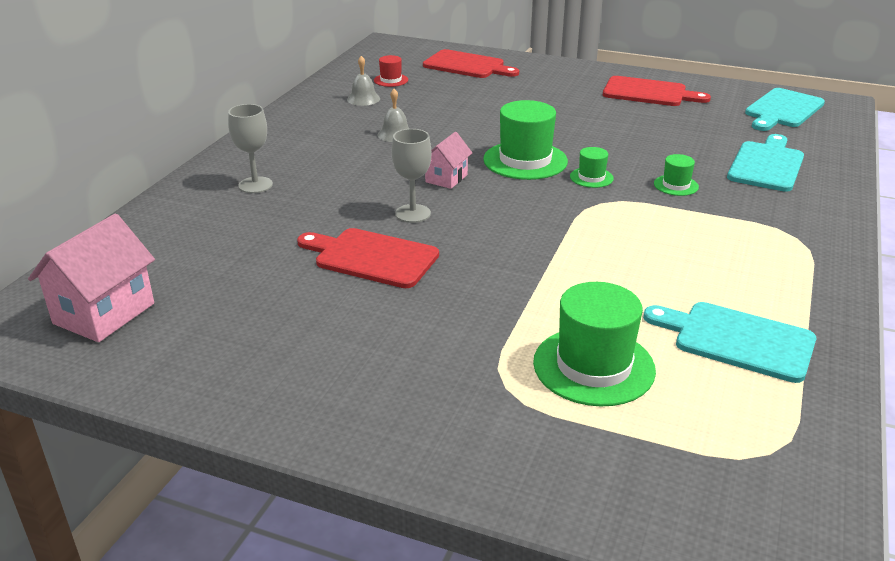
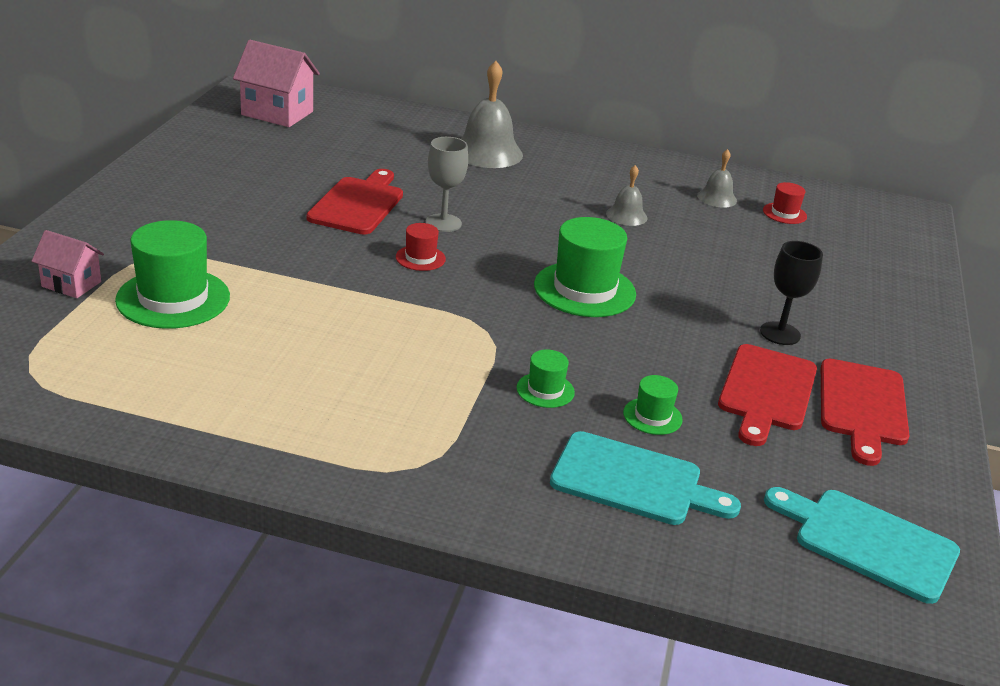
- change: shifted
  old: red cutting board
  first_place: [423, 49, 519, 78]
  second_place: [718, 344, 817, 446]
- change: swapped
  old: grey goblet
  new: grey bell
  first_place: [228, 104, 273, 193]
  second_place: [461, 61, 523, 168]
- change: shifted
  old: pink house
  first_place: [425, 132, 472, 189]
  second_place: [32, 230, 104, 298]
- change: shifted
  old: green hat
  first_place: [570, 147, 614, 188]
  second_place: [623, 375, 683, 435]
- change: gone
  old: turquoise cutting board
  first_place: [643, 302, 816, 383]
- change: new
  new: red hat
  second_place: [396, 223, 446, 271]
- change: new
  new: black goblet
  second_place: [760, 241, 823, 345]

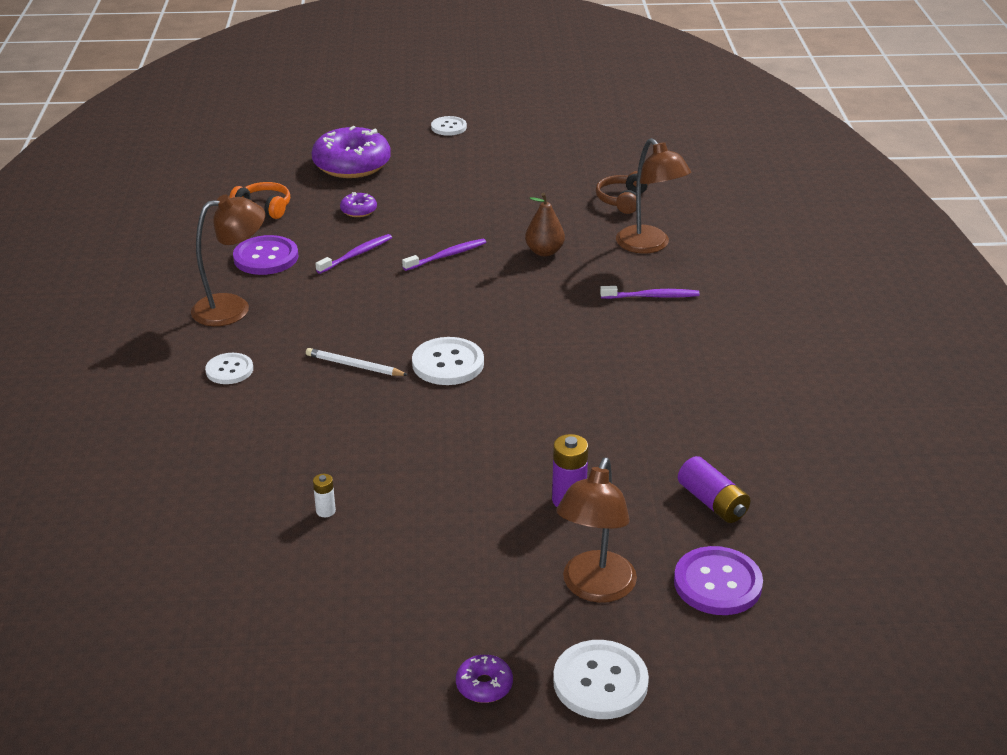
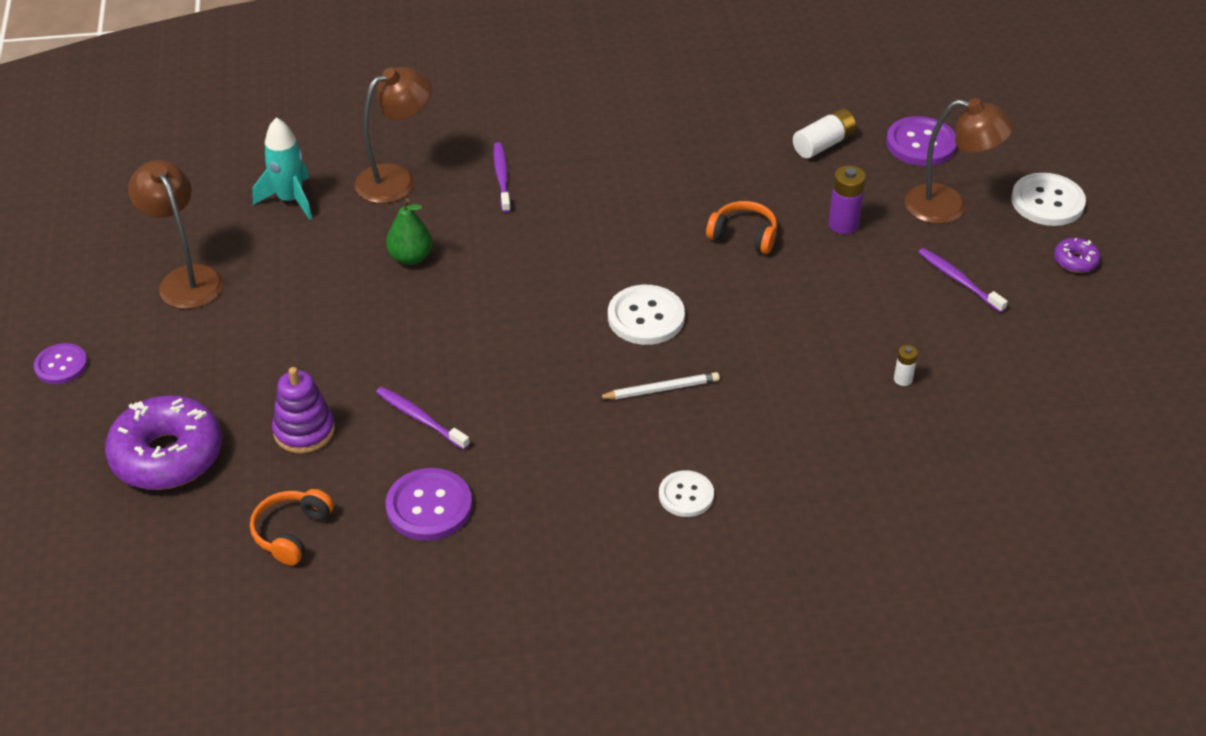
- change: repainted
  old: white button
  new: purple button
  first_place: [431, 116, 467, 136]
  second_place: [34, 343, 88, 384]
- change: swapped
  old: brown headphones
  new: turquoise rocket
  first_place: [596, 171, 649, 214]
  second_place: [252, 117, 312, 220]
- change: swapped
  old: purple donut
  new: purple stacking toy
  first_place: [340, 192, 377, 217]
  second_place: [272, 367, 335, 454]
- change: repainted
  old: brown pear
  new: green pear
  first_place: [525, 193, 565, 256]
  second_place: [386, 198, 433, 265]
- change: shifted
  old: brown lamp
  first_place: [191, 195, 265, 326]
  second_place: [128, 160, 224, 309]
- change: shifted
  old: purple toothbrush
  first_place: [402, 239, 486, 271]
  second_place: [918, 248, 1008, 313]
- change: rotated
  old: white pencil
  first_place: [306, 348, 408, 376]
  second_place: [597, 372, 720, 399]
  degrees: -120
- change: repainted
  old: purple battery
  new: white battery
  first_place: [678, 456, 750, 523]
  second_place: [793, 108, 856, 159]
- change: new
  new: orange headphones
  second_place: [706, 201, 777, 254]

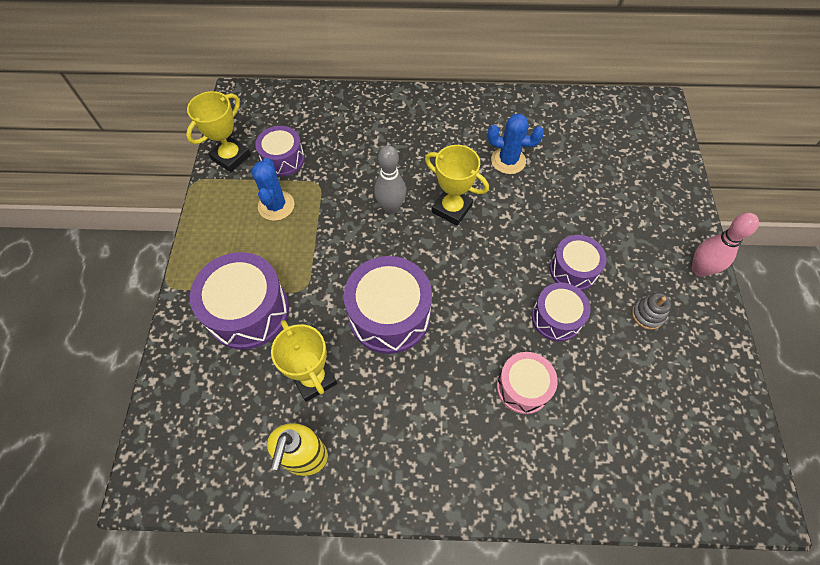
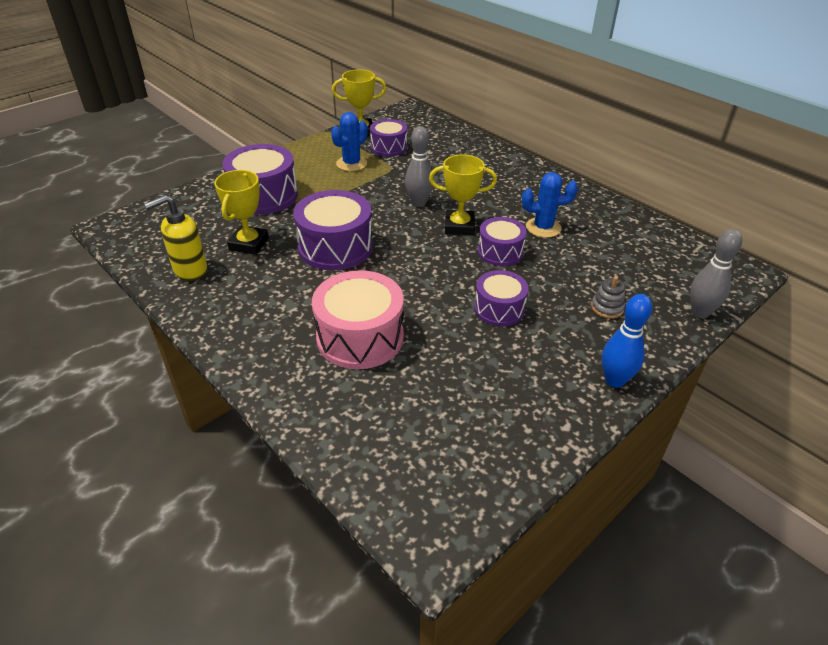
- change: rotated
  old: blue cactus
  first_place: [487, 114, 544, 174]
  second_place: [522, 172, 578, 238]
  degrees: -60
- change: rotated
  old: yellow trophy
  first_place: [425, 145, 489, 226]
  second_place: [429, 154, 497, 235]
  degrees: -75
- change: repainted
  old: pink bowling pin
  new: blue bowling pin
  first_place: [692, 213, 759, 277]
  second_place: [602, 294, 652, 388]
- change: shifted
  old: purple drum
  first_place: [532, 283, 591, 341]
  second_place: [478, 217, 527, 266]
- change: shifted
  old: grey stacking toy
  first_place: [632, 293, 671, 330]
  second_place: [591, 276, 625, 319]
- change: scaled
  old: pink drum
  first_place: [497, 352, 558, 414]
  second_place: [312, 270, 404, 369]
  factor: 1.64
- change: new
  new: grey bowling pin
  second_place: [690, 229, 742, 319]

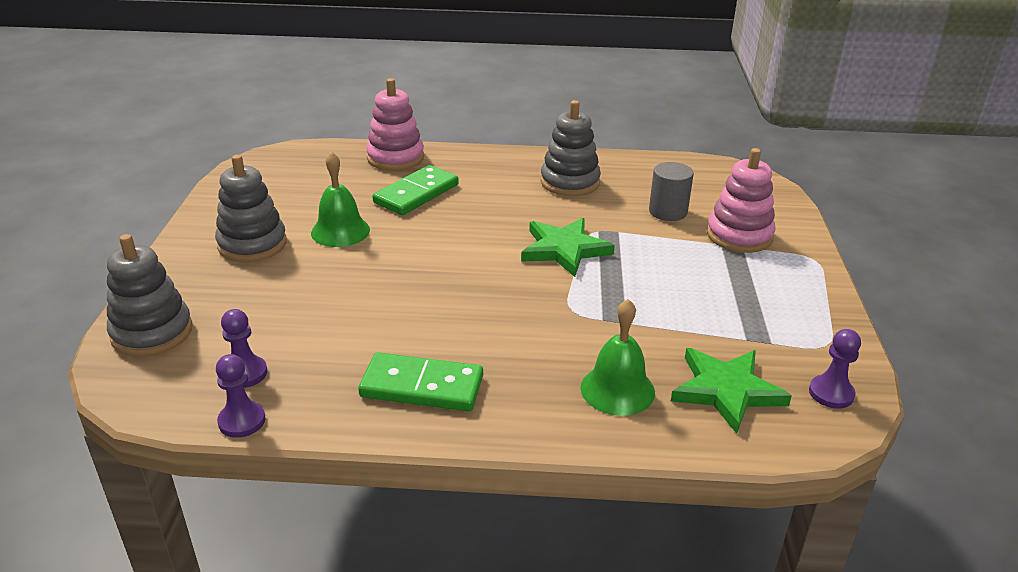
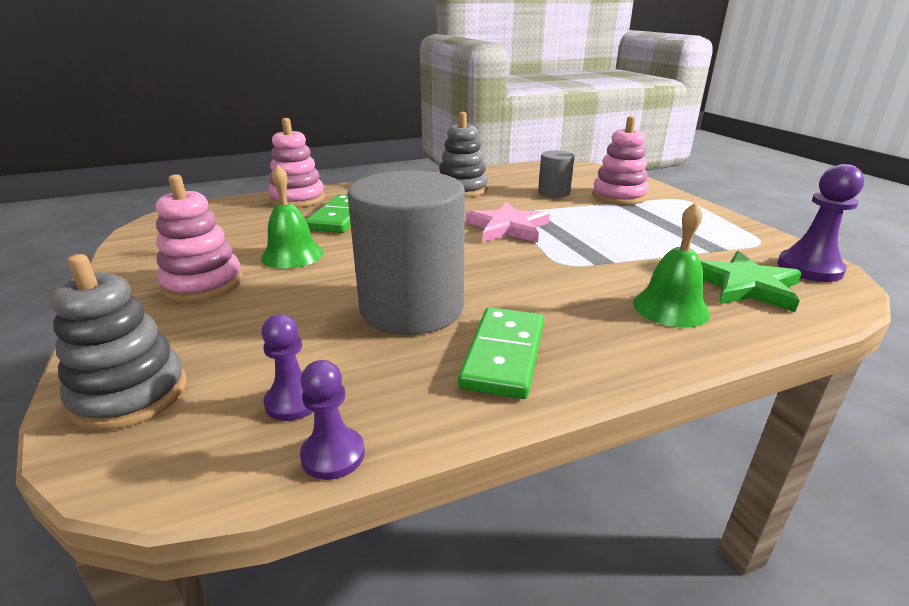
- change: repainted
  old: grey stacking toy
  new: pink stacking toy
  first_place: [215, 155, 287, 262]
  second_place: [156, 174, 243, 302]
- change: repainted
  old: green star
  new: pink star
  first_place: [521, 218, 615, 277]
  second_place: [466, 202, 549, 242]
- change: scaled
  old: purple pawn
  first_place: [809, 329, 861, 409]
  second_place: [777, 164, 864, 282]
  factor: 1.55
- change: rotated
  old: green domino
  first_place: [358, 352, 483, 411]
  second_place: [458, 307, 544, 399]
  degrees: -60
- change: new
  new: grey cylinder
  second_place: [347, 171, 465, 335]

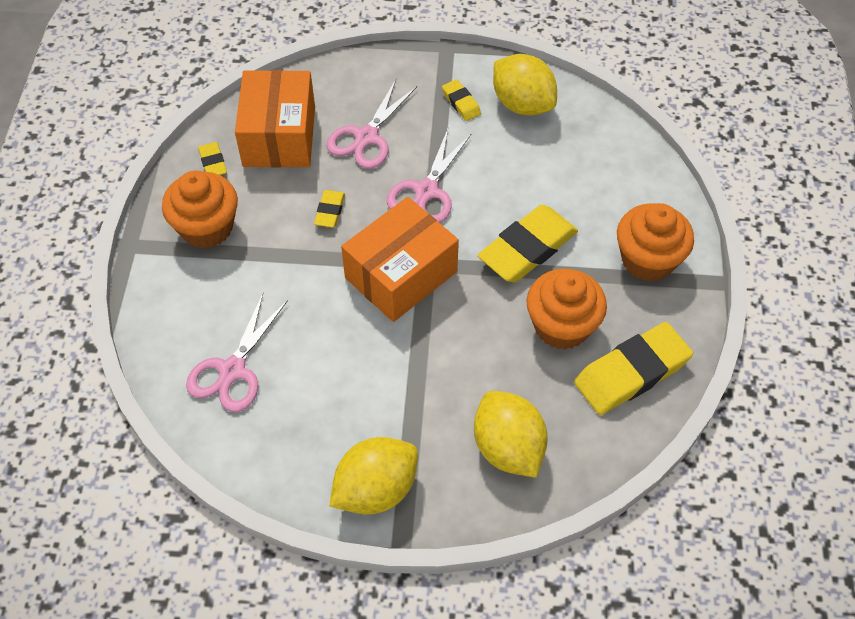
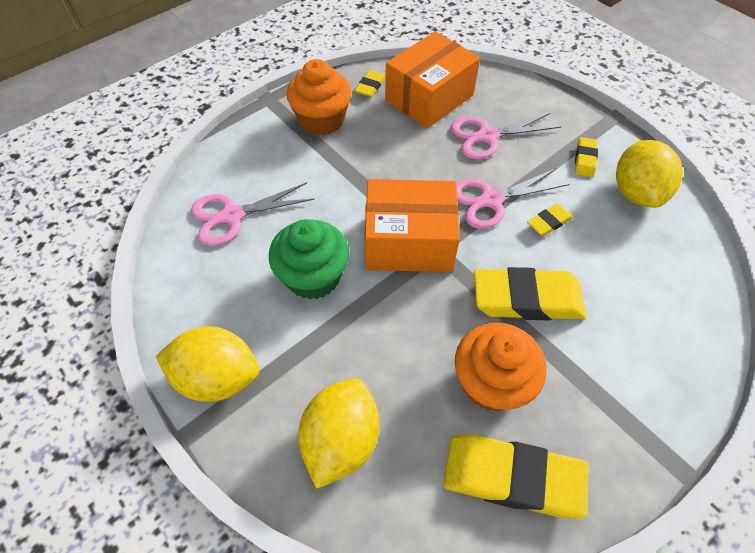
- change: shifted
  old: yellow eraser
  first_place: [314, 190, 345, 228]
  second_place: [527, 203, 573, 236]
- change: gone
  old: orange cupcake
  first_place: [617, 203, 694, 282]
- change: new
  new: green cupcake
  second_place: [269, 219, 349, 300]

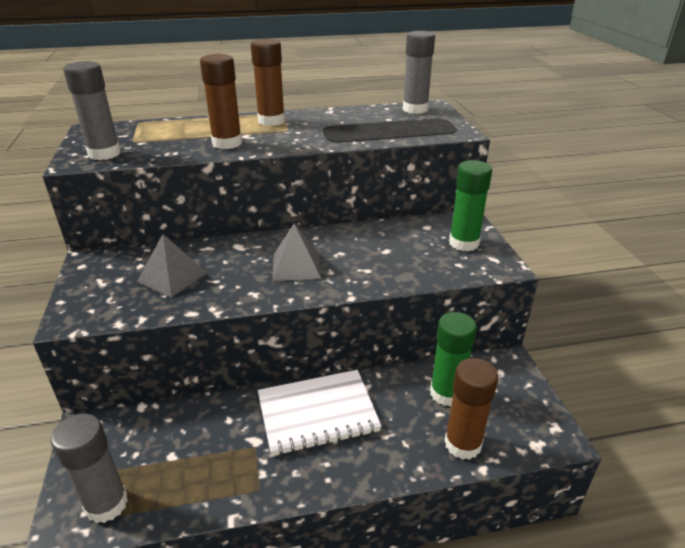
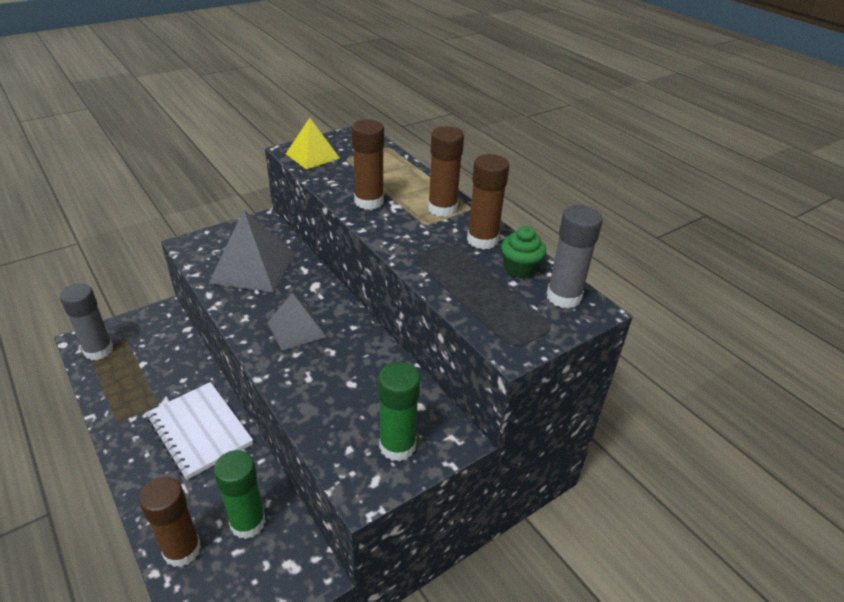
- change: swapped
  old: grey glue stick
  new: yellow pyramid
  first_place: [63, 61, 121, 160]
  second_place: [286, 118, 340, 169]
- change: scaled
  old: grey pyramid
  first_place: [137, 234, 207, 298]
  second_place: [209, 210, 295, 292]
  factor: 1.6
- change: new
  new: brown glue stick
  second_place: [467, 154, 509, 250]
- change: new
  new: green cupcake
  second_place: [501, 226, 546, 278]

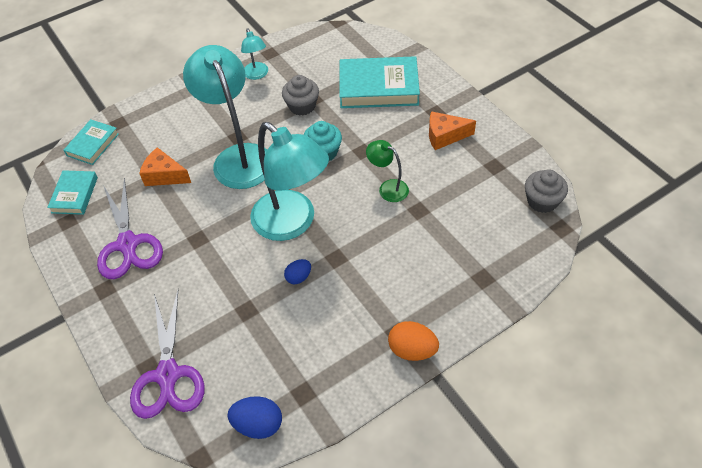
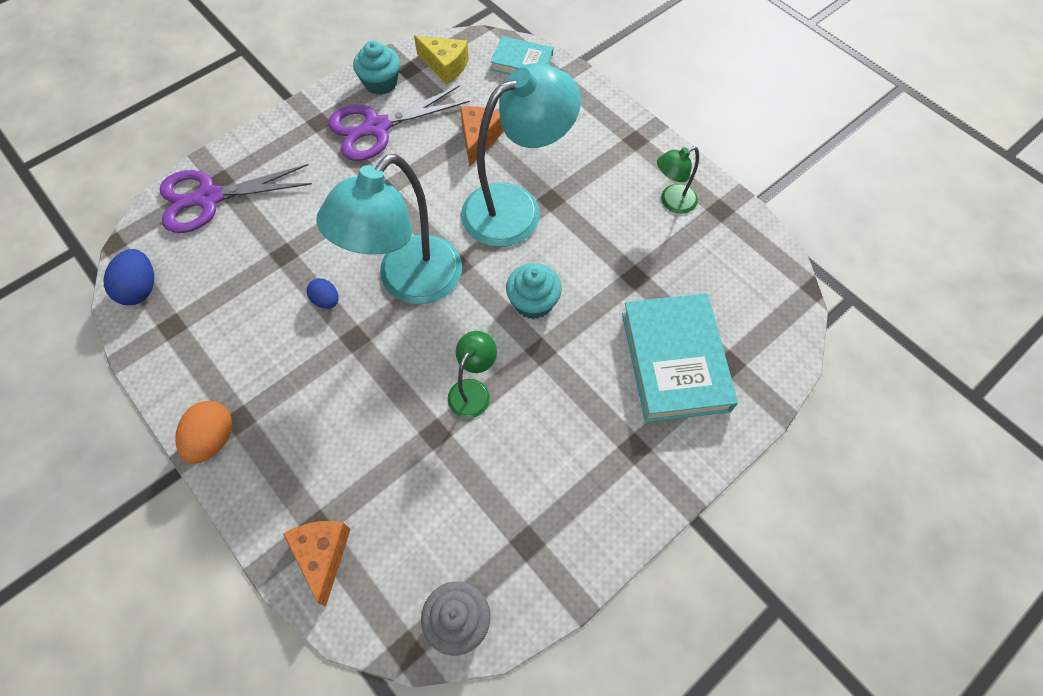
- change: repainted
  old: turquoise lamp
  new: green lamp
  first_place: [241, 28, 268, 80]
  second_place: [657, 146, 699, 214]
- change: gone
  old: grey cupcake
  first_place: [282, 75, 319, 116]
- change: shifted
  old: orange cheese
  first_place: [429, 111, 476, 150]
  second_place: [283, 521, 351, 606]
- change: swapped
  old: turquoise book
  new: yellow cheese
  first_place: [47, 170, 98, 215]
  second_place: [414, 35, 469, 85]
- change: new
  new: turquoise cupcake
  second_place: [353, 41, 400, 95]

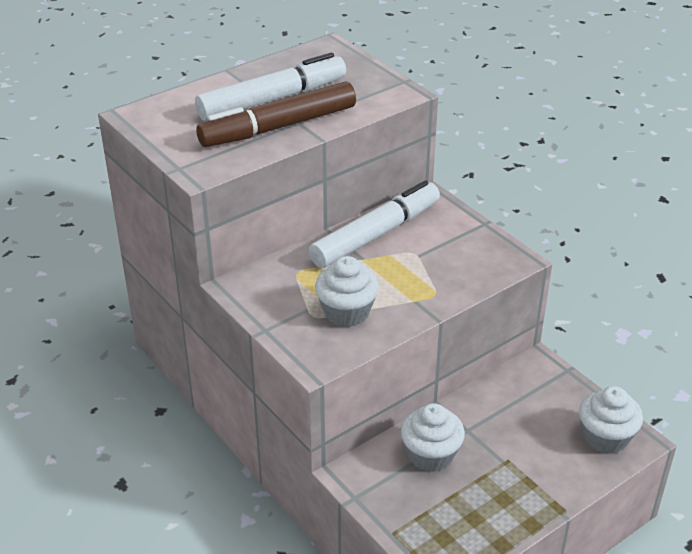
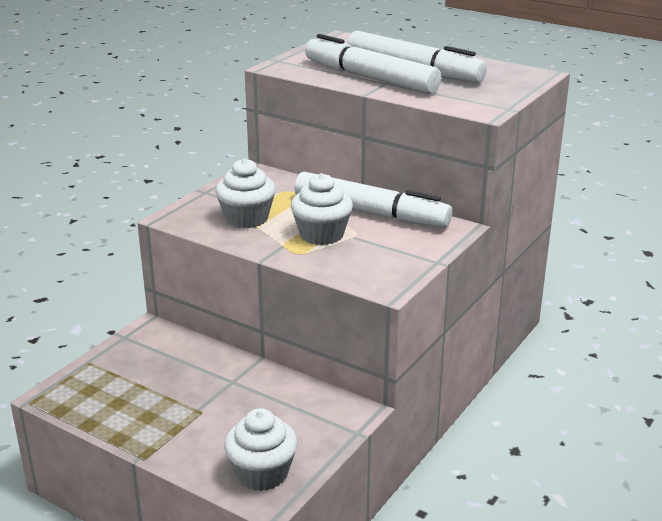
- change: repainted
  old: brown marker
  new: white marker
  first_place: [196, 81, 356, 147]
  second_place: [305, 34, 441, 94]
- change: shifted
  old: white cupcake
  first_place: [401, 403, 465, 472]
  second_place: [291, 173, 353, 245]

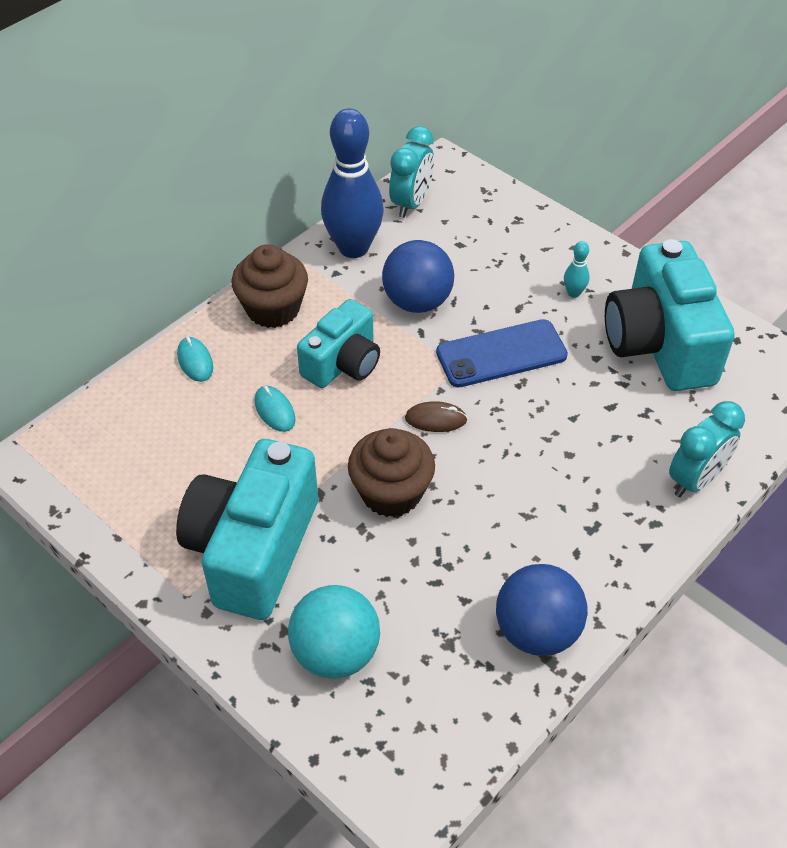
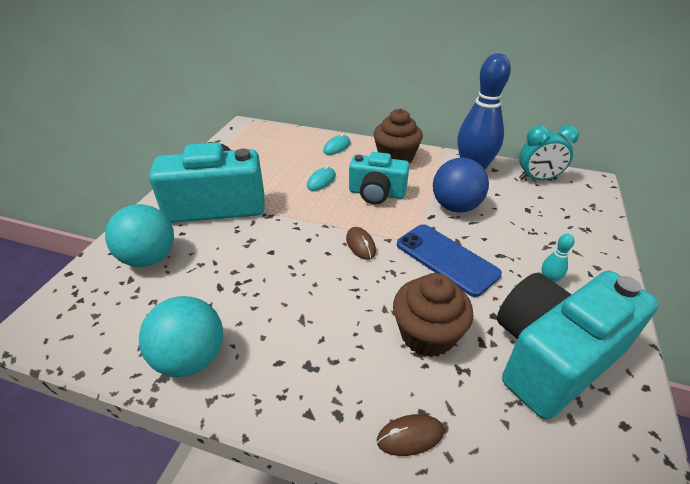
- change: swapped
  old: turquoise clock
  new: brown mouse
  first_place: [669, 401, 745, 497]
  second_place: [377, 414, 444, 456]
- change: shifted
  old: brown cupcake
  first_place: [348, 428, 435, 517]
  second_place: [393, 273, 474, 357]
- change: repainted
  old: blue ball
  new: turquoise ball
  first_place: [496, 564, 588, 656]
  second_place: [139, 296, 223, 377]

